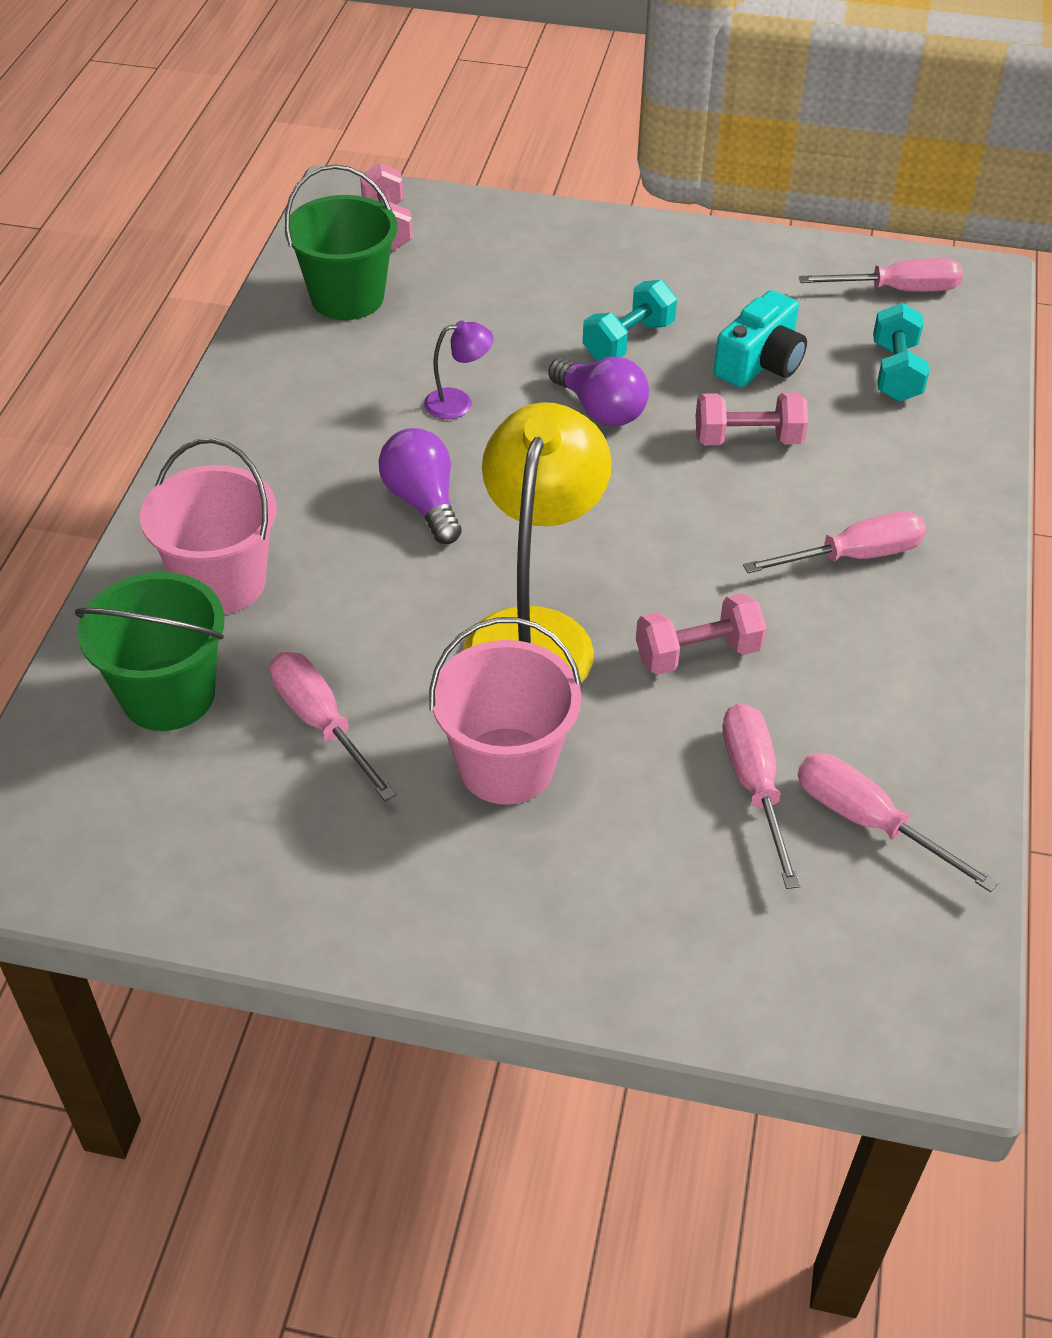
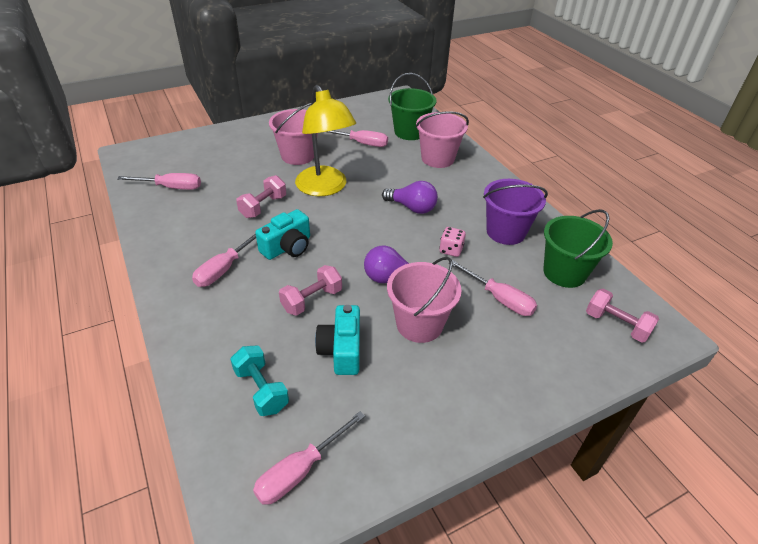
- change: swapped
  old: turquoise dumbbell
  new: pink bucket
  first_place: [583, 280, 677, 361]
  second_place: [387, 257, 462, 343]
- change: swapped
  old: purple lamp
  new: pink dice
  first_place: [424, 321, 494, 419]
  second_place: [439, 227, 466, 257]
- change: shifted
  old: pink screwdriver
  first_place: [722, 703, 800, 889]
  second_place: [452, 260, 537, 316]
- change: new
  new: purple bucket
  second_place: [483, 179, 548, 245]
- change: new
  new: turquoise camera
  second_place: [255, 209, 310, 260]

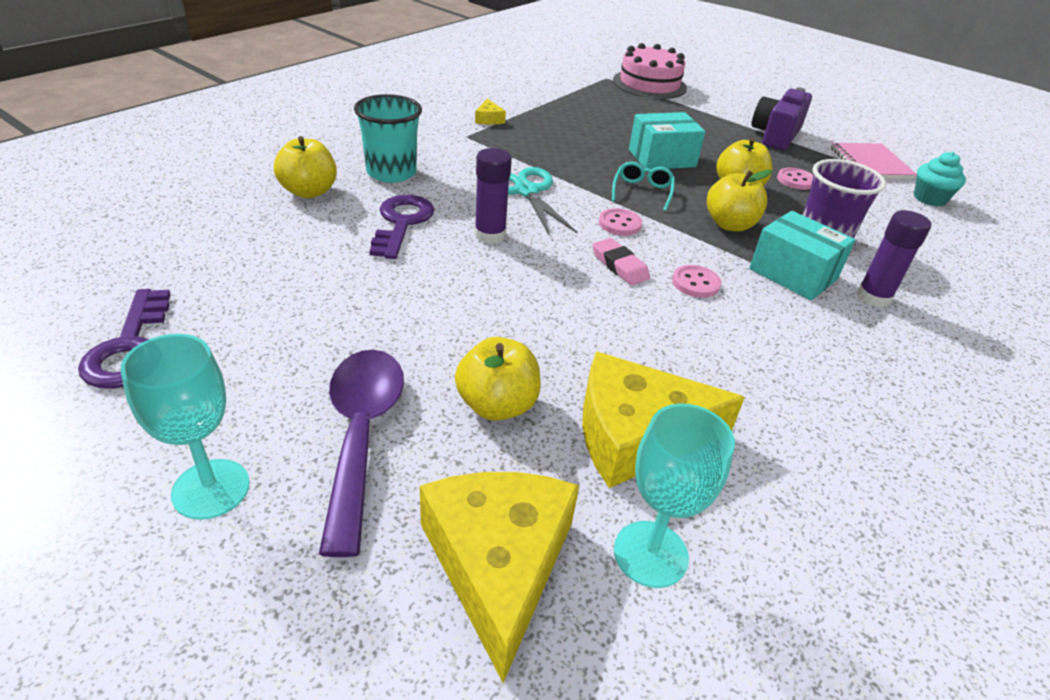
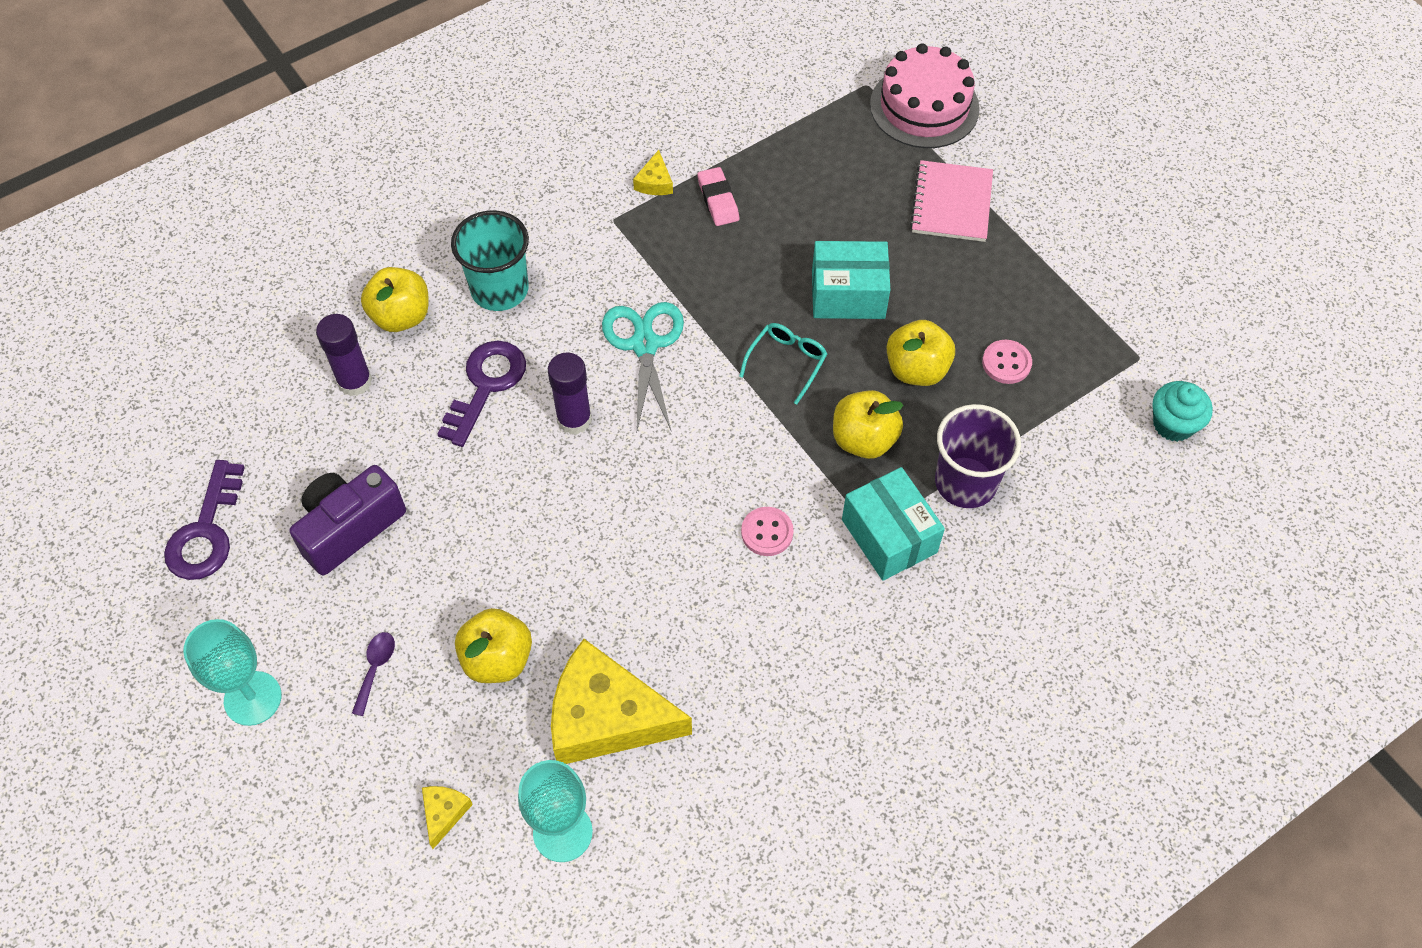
- change: shifted
  old: purple camera
  first_place: [752, 87, 812, 150]
  second_place: [289, 465, 406, 575]
- change: shifted
  old: pink notebook
  first_place: [831, 143, 917, 179]
  second_place: [910, 160, 993, 242]
- change: gone
  old: pink button
  first_place: [599, 208, 642, 236]
- change: shifted
  old: purple glue stick
  first_place: [857, 210, 931, 308]
  second_place: [316, 314, 372, 396]
- change: shifted
  old: pink eraser
  first_place: [592, 238, 650, 285]
  second_place: [697, 167, 739, 226]
- change: scaled
  old: purple spoon
  first_place: [319, 350, 404, 557]
  second_place: [352, 632, 395, 716]
  factor: 0.42
- change: scaled
  old: yellow cheese
  first_place: [420, 472, 579, 683]
  second_place: [422, 786, 473, 849]
  factor: 0.41

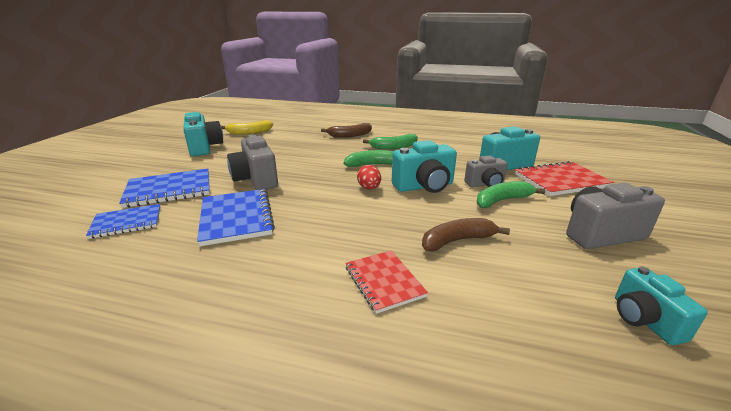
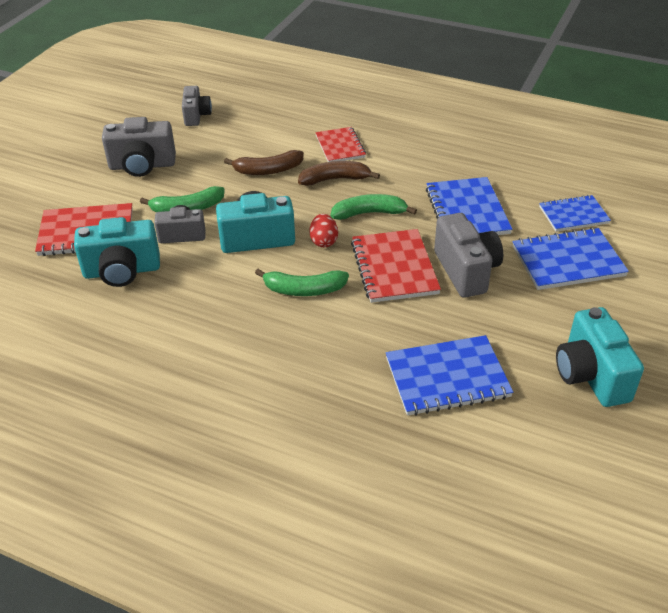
- change: gone
  old: yellow banana
  first_place: [221, 120, 273, 135]
- change: shifted
  old: brown banana
  first_place: [321, 123, 372, 138]
  second_place: [298, 161, 380, 186]
- change: shifted
  old: green banana
  first_place: [363, 134, 418, 150]
  second_place: [331, 194, 417, 220]
- change: repainted
  old: turquoise camera
  new: grey camera
  first_place: [615, 266, 708, 345]
  second_place: [182, 86, 212, 126]
- change: new
  new: red notebook
  second_place: [351, 229, 441, 303]
- change: new
  new: blue notebook
  second_place: [386, 335, 513, 416]

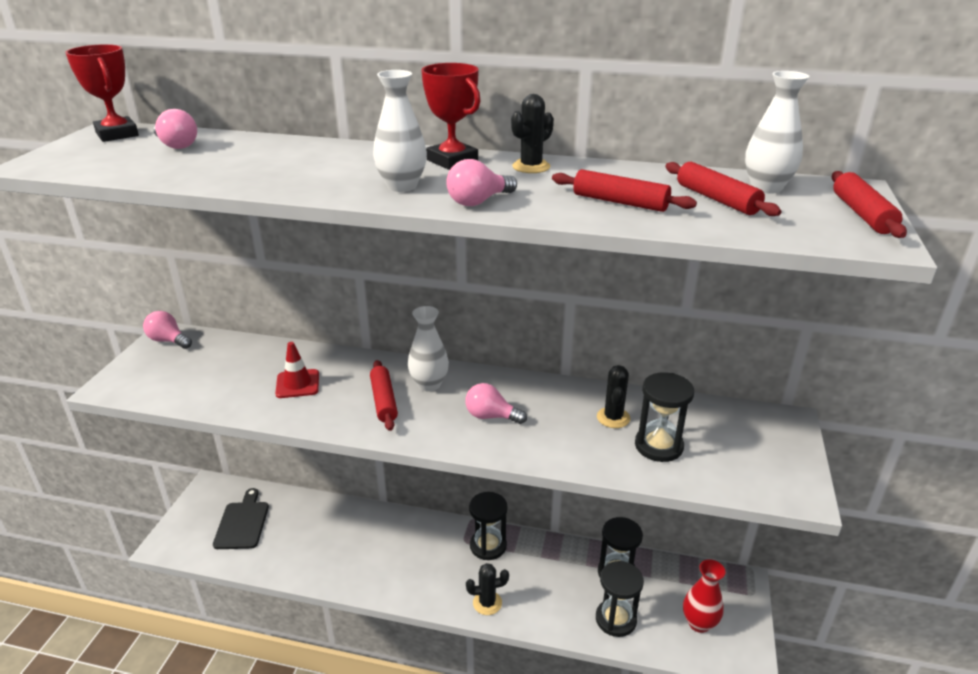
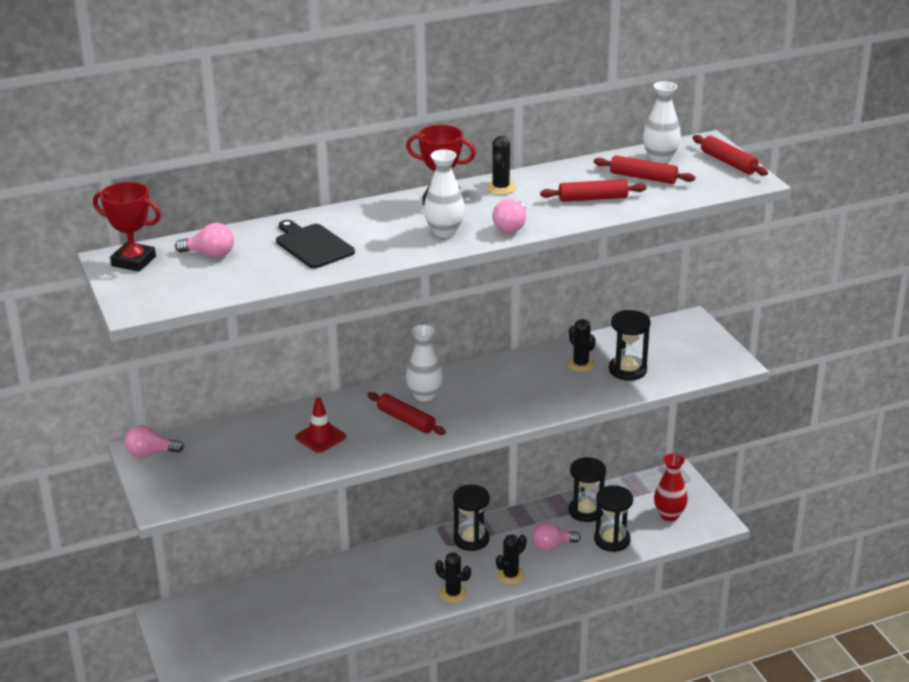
- change: shifted
  old: pink light bulb
  first_place: [465, 383, 527, 424]
  second_place: [532, 522, 581, 551]
- change: shifted
  old: black cutting board
  first_place: [213, 488, 269, 549]
  second_place: [276, 220, 355, 268]
- change: new
  new: black cactus
  second_place: [435, 552, 471, 603]

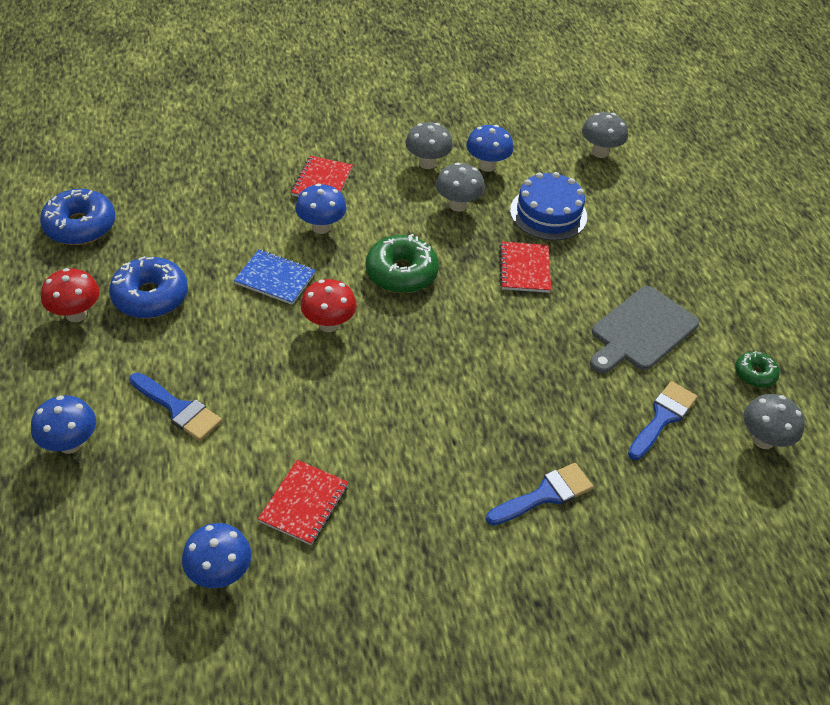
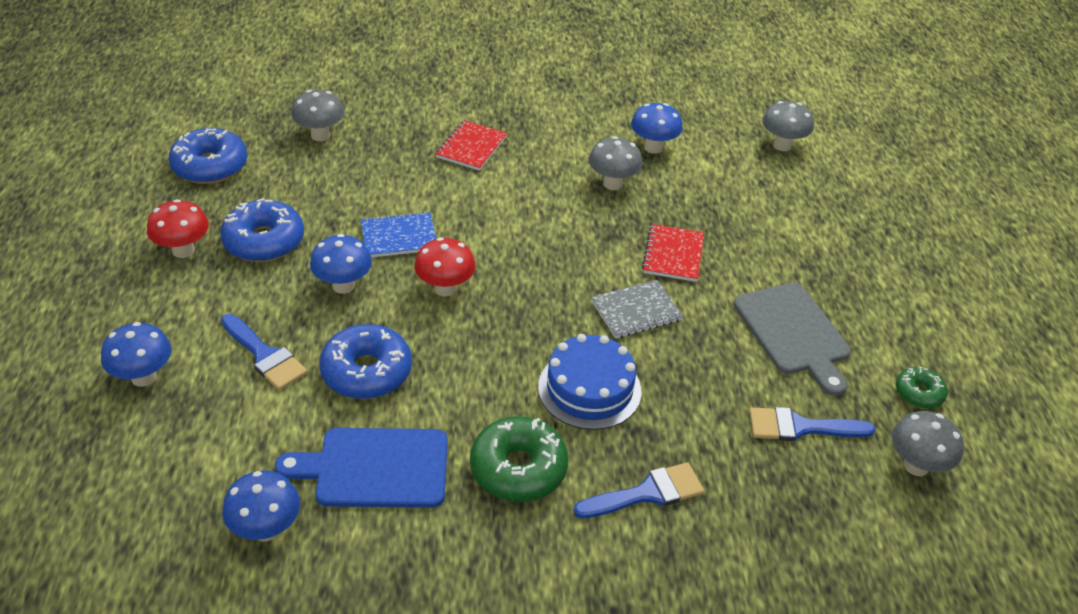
- change: shifted
  old: grey mushroom
  first_place: [405, 122, 453, 169]
  second_place: [291, 90, 345, 141]
- change: shifted
  old: blue cake
  first_place: [510, 172, 587, 240]
  second_place: [538, 334, 641, 430]
- change: shifted
  old: blue mushroom
  first_place: [295, 184, 347, 234]
  second_place: [310, 234, 372, 294]
- change: shifted
  old: green donut
  first_place: [366, 234, 439, 293]
  second_place: [470, 416, 568, 502]
- change: rotated
  old: blue notebook
  first_place: [234, 249, 316, 305]
  second_place: [361, 212, 436, 258]
  degrees: -45
- change: rotated
  old: grey cutting board
  first_place: [590, 286, 699, 373]
  second_place: [733, 283, 851, 396]
  degrees: -75
- change: rotated
  old: blue brush
  first_place: [628, 381, 697, 460]
  second_place: [749, 407, 875, 441]
  degrees: -135
- change: swapped
  old: red notebook
  new: blue cutting board
  first_place: [258, 460, 349, 545]
  second_place: [275, 428, 448, 508]
- change: new
  new: grey notebook
  second_place: [591, 280, 683, 339]
- change: new
  new: blue donut
  second_place: [319, 324, 412, 399]

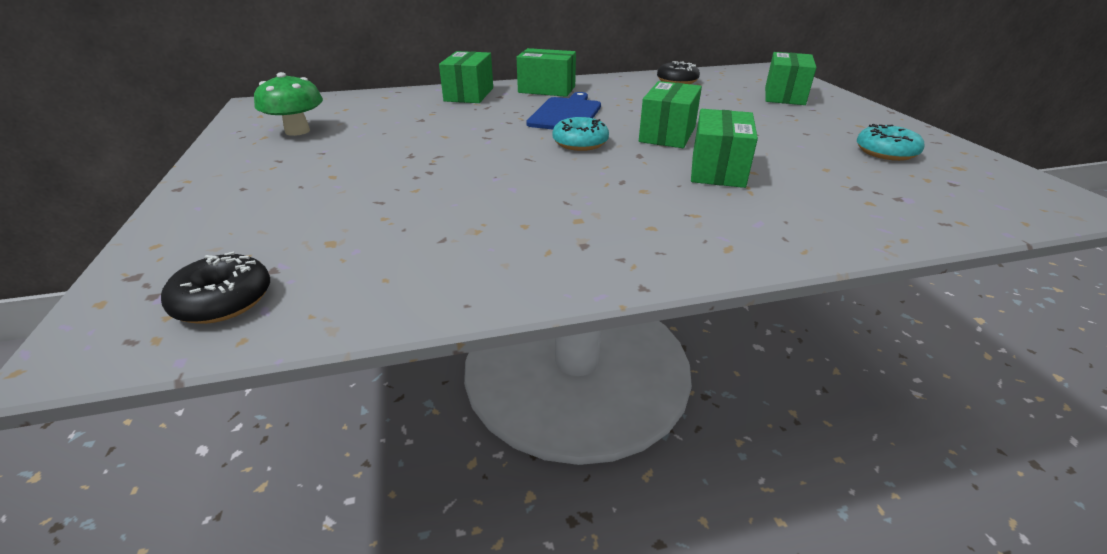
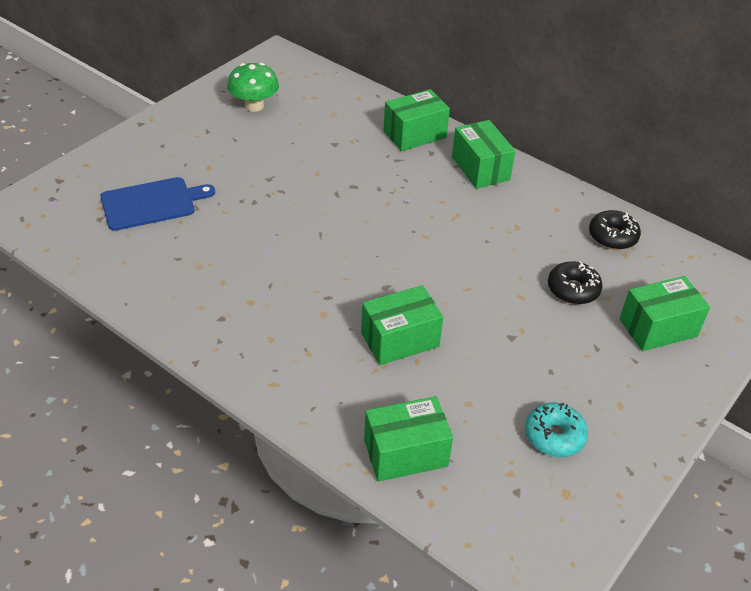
- change: shifted
  old: green box
  first_place: [639, 81, 702, 148]
  second_place: [364, 396, 453, 482]
- change: shifted
  old: blue cutting board
  first_place: [526, 92, 601, 129]
  second_place: [100, 177, 215, 231]
- change: gone
  old: turquoise donut
  first_place: [552, 117, 609, 151]
- change: shifted
  old: black donut
  first_place: [161, 251, 270, 324]
  second_place: [548, 261, 603, 305]

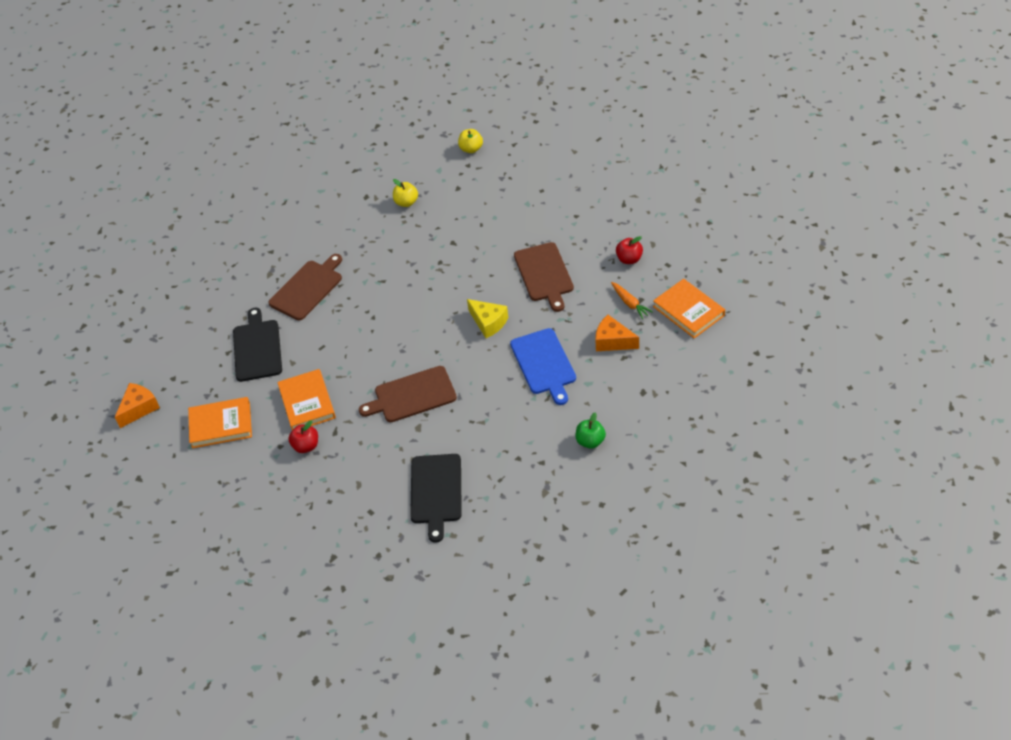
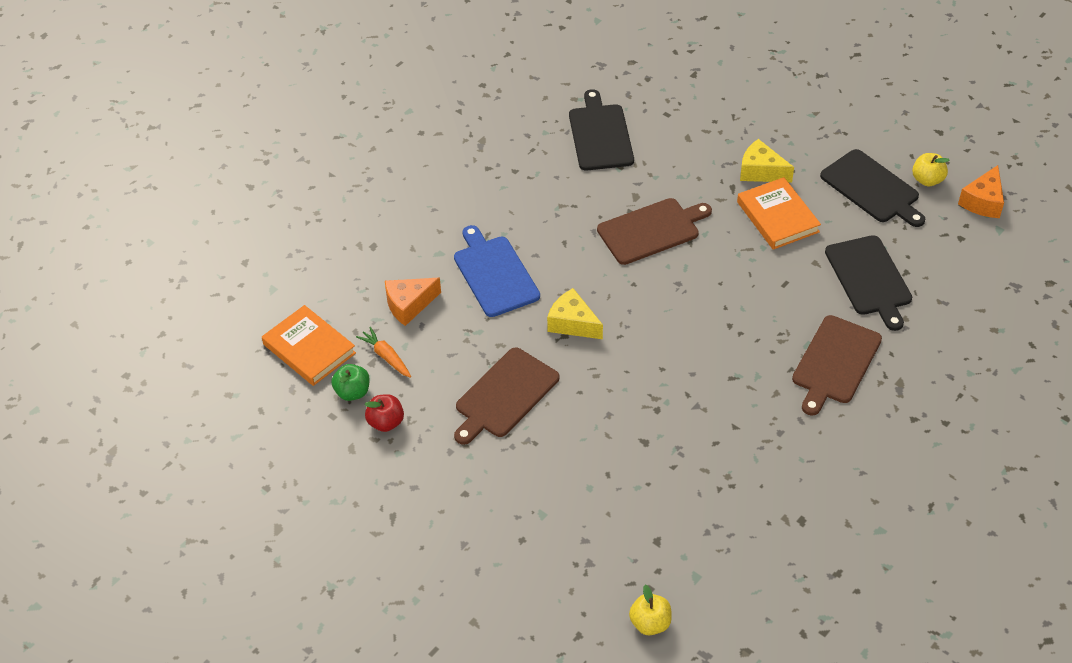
- change: shifted
  old: yellow apple
  first_place: [393, 179, 418, 207]
  second_place: [912, 153, 950, 186]
- change: rotated
  old: brown cutting board
  first_place: [514, 242, 574, 312]
  second_place: [454, 348, 559, 445]
  degrees: -120
- change: rotated
  old: orange cheese
  first_place: [595, 315, 639, 351]
  second_place: [385, 278, 441, 326]
  degrees: 135
- change: swapped
  old: orange book
  new: black cutting board
  first_place: [188, 397, 252, 448]
  second_place: [820, 149, 925, 227]
- change: shifted
  old: green apple
  first_place: [575, 412, 606, 449]
  second_place: [331, 364, 370, 401]
- change: swapped
  old: red apple
  new: yellow cheese
  first_place: [288, 420, 318, 453]
  second_place: [740, 139, 794, 183]

